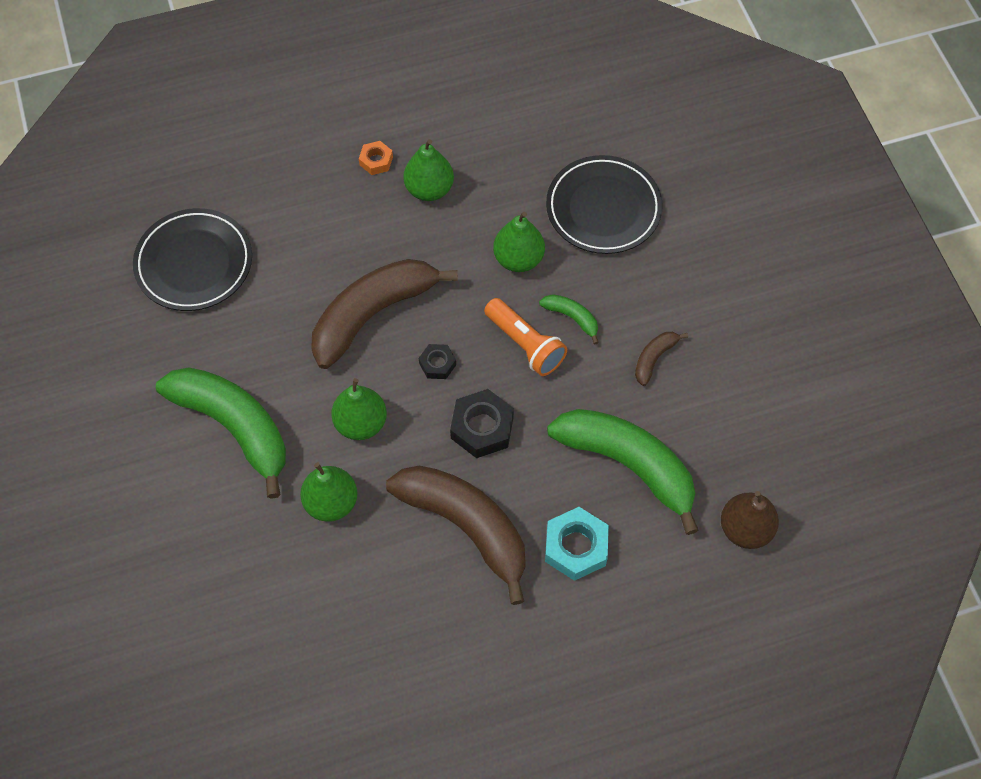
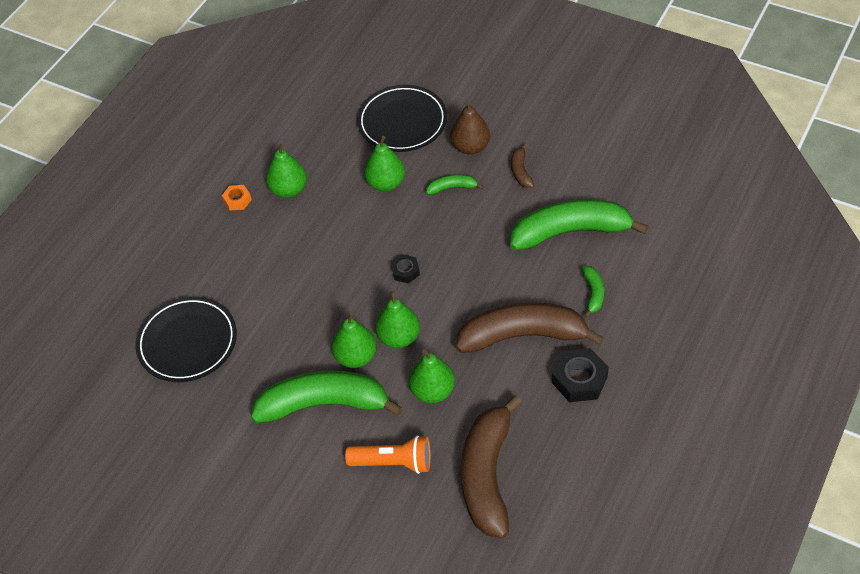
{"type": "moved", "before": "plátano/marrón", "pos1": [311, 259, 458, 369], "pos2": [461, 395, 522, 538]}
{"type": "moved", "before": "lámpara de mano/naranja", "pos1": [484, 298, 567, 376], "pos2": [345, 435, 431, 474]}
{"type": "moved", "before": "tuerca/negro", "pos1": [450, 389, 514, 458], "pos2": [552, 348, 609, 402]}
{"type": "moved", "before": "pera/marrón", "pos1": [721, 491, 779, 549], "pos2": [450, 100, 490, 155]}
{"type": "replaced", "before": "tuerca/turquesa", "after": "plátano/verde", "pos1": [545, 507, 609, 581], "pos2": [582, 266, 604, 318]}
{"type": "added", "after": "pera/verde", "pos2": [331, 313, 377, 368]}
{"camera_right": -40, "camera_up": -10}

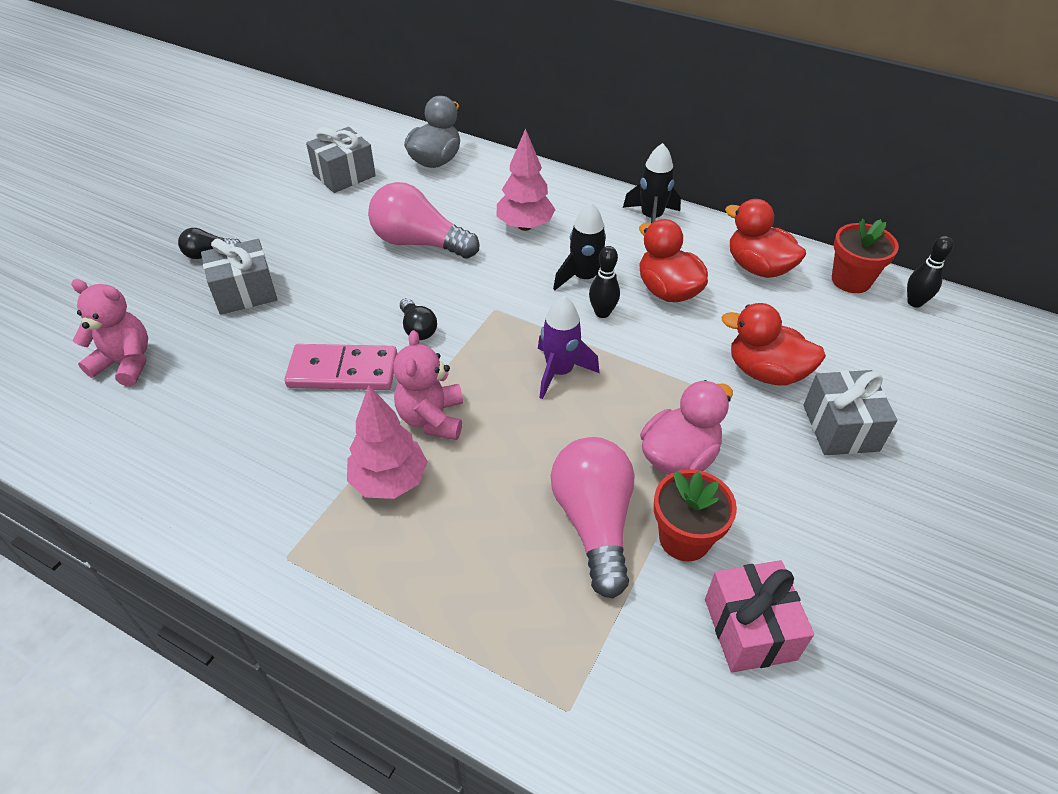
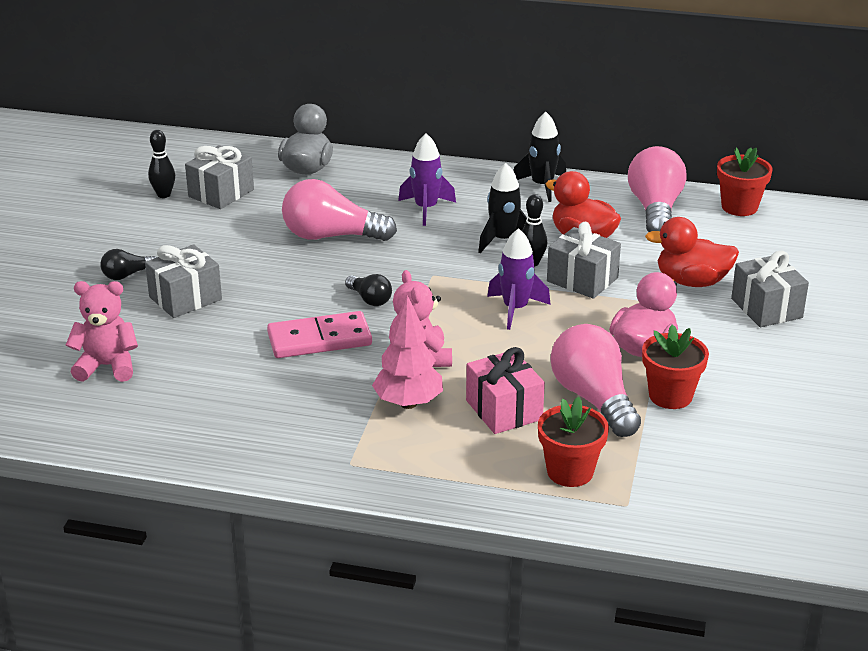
{"type": "replaced", "before": "árbol/rosa", "after": "cohete/morado", "pos1": [497, 128, 555, 231], "pos2": [398, 133, 456, 226]}
{"type": "replaced", "before": "pato/rojo", "after": "bombilla/rosa", "pos1": [725, 199, 806, 278], "pos2": [628, 146, 687, 232]}
{"type": "moved", "before": "bolo/negro", "pos1": [907, 236, 953, 308], "pos2": [148, 130, 175, 198]}
{"type": "moved", "before": "regalo/rosa", "pos1": [705, 560, 814, 673], "pos2": [466, 347, 545, 434]}
{"type": "added", "after": "regalo/gris", "pos2": [547, 222, 621, 299]}
{"type": "added", "after": "maceta/rojo", "pos2": [538, 397, 609, 487]}
{"camera_right": -15, "camera_up": -15}

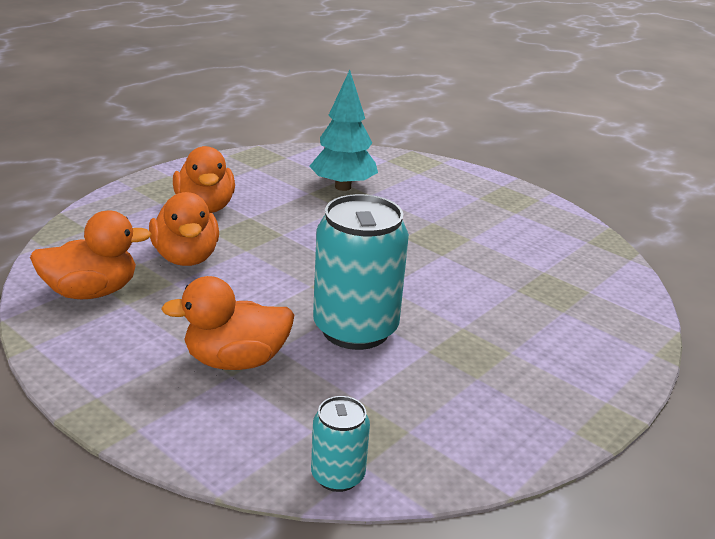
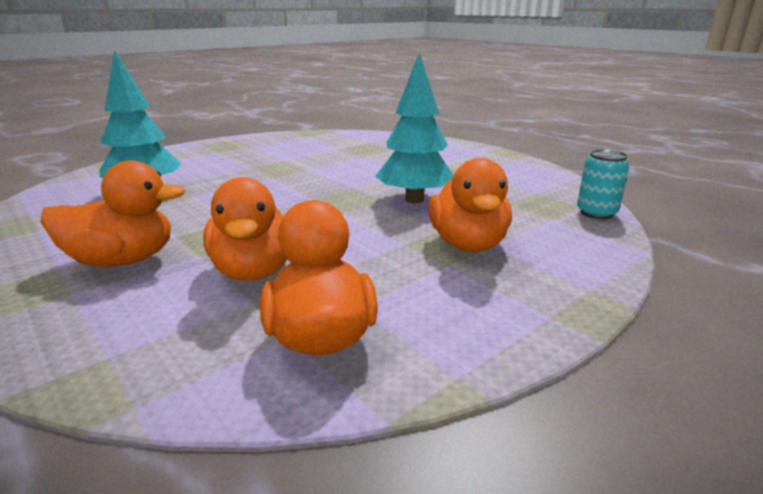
{"type": "turned", "before": "pato/naranja", "pos1": [149, 192, 219, 266], "pos2": [203, 177, 287, 281], "turn": 90}
{"type": "replaced", "before": "lata/turquesa", "after": "árbol/turquesa", "pos1": [313, 194, 409, 350], "pos2": [375, 52, 453, 203]}
{"camera_right": -80, "camera_up": -5}

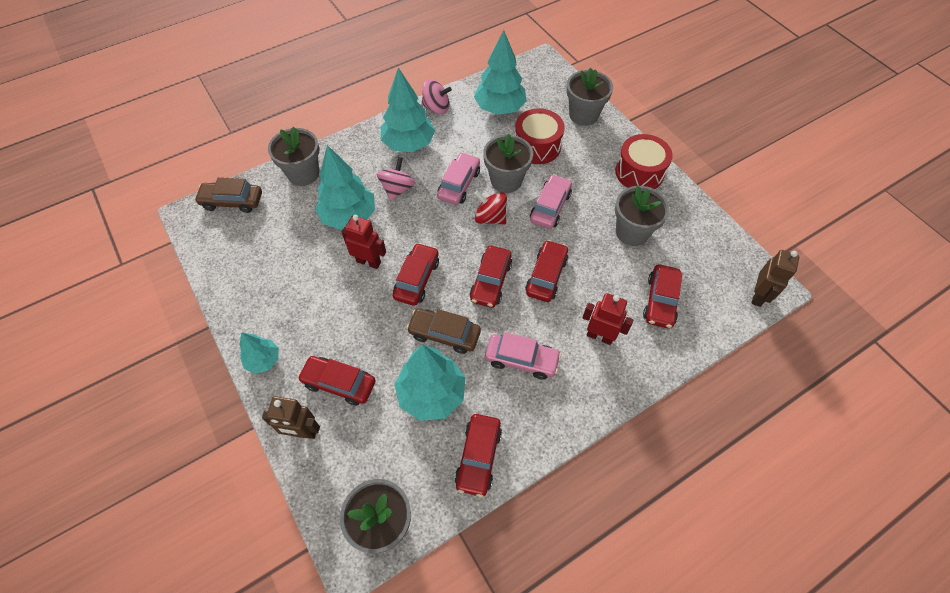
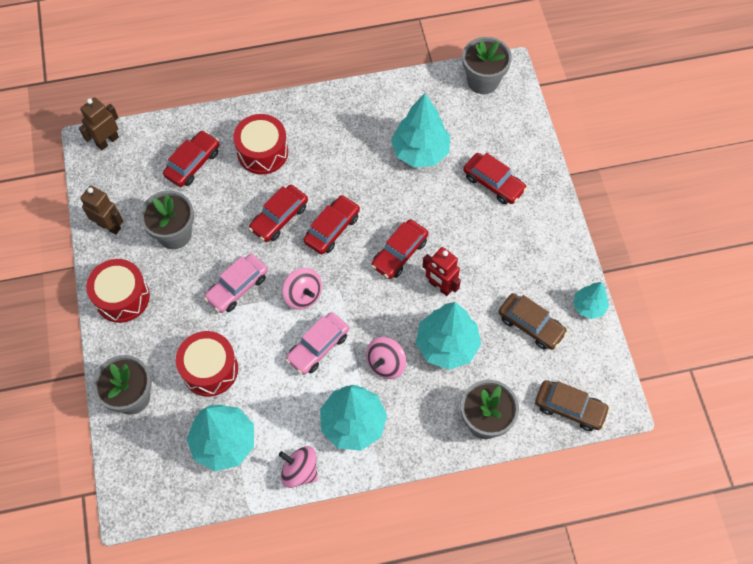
{"type": "removed", "before": "maceta/gris", "pos1": [483, 133, 533, 193]}
{"type": "recoloured", "before": "peonza/rojo", "after": "peonza/rosa", "pos1": [474, 191, 507, 225], "pos2": [282, 268, 322, 310]}
{"type": "replaced", "before": "robot/rojo", "after": "tambor/rojo", "pos1": [582, 293, 633, 345], "pos2": [233, 114, 288, 175]}
{"type": "moved", "before": "coche/marrón", "pos1": [407, 308, 481, 354], "pos2": [498, 293, 568, 350]}
{"type": "moved", "before": "árbol/turquesa", "pos1": [240, 332, 279, 374], "pos2": [573, 282, 609, 319]}
{"type": "removed", "before": "coche/rosa", "pos1": [485, 332, 561, 380]}
{"type": "moved", "before": "robot/marrón", "pos1": [262, 396, 320, 439], "pos2": [80, 186, 123, 235]}
{"type": "removed", "before": "coche/rojo", "pos1": [455, 414, 502, 497]}
{"camera_right": -160, "camera_up": 5}

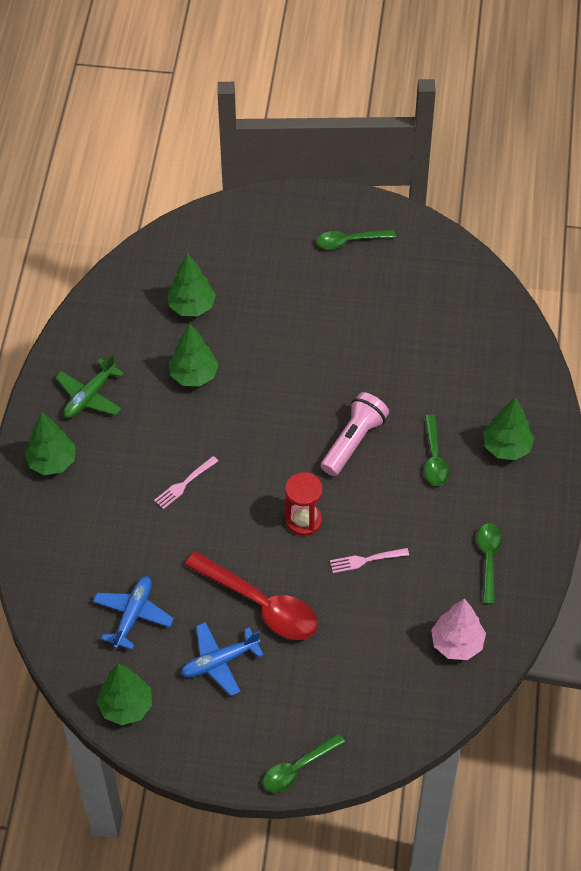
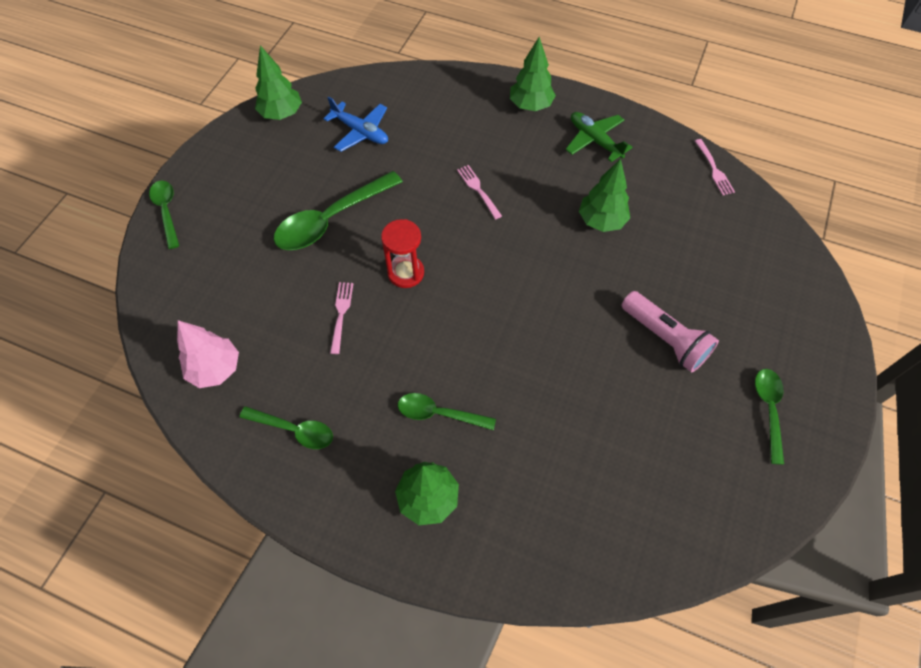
{"type": "removed", "before": "árbol/verde", "pos1": [167, 253, 216, 316]}
{"type": "moved", "before": "lámpara de mano/rosa", "pos1": [321, 392, 389, 476], "pos2": [621, 291, 719, 372]}
{"type": "recoloured", "before": "cuchara/rojo", "after": "cuchara/verde", "pos1": [185, 551, 318, 640], "pos2": [274, 171, 403, 250]}
{"type": "removed", "before": "avión/azul", "pos1": [181, 622, 264, 696]}
{"type": "added", "after": "tenedor/rosa", "pos2": [695, 139, 735, 195]}
{"camera_right": 105, "camera_up": 5}

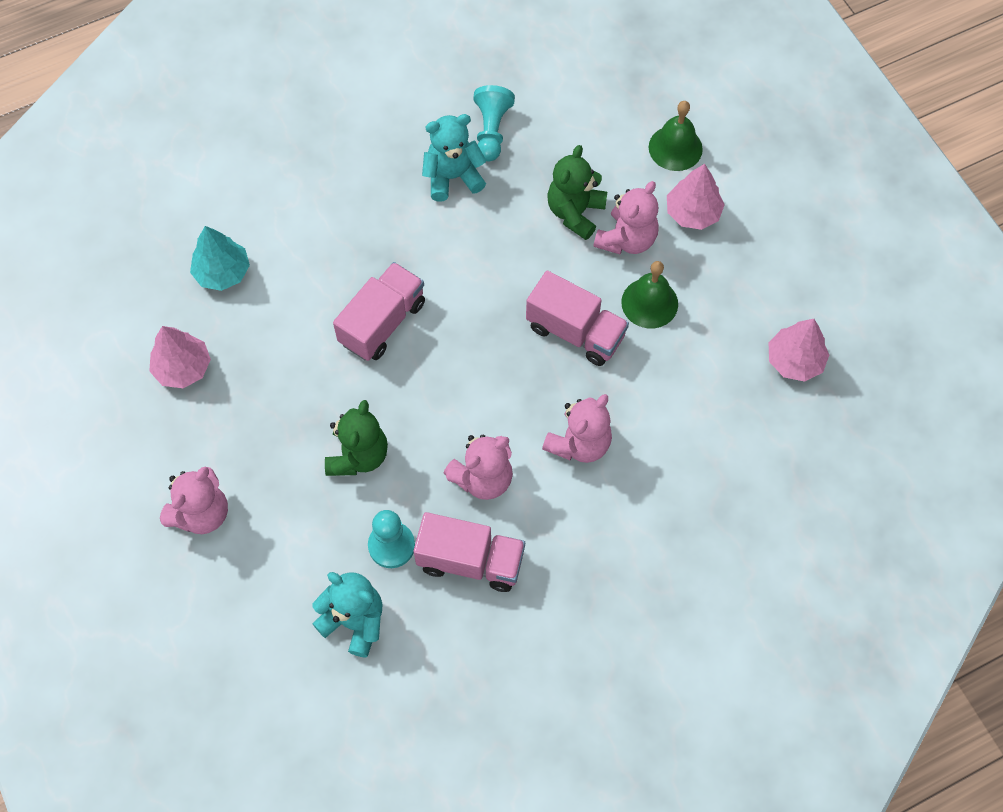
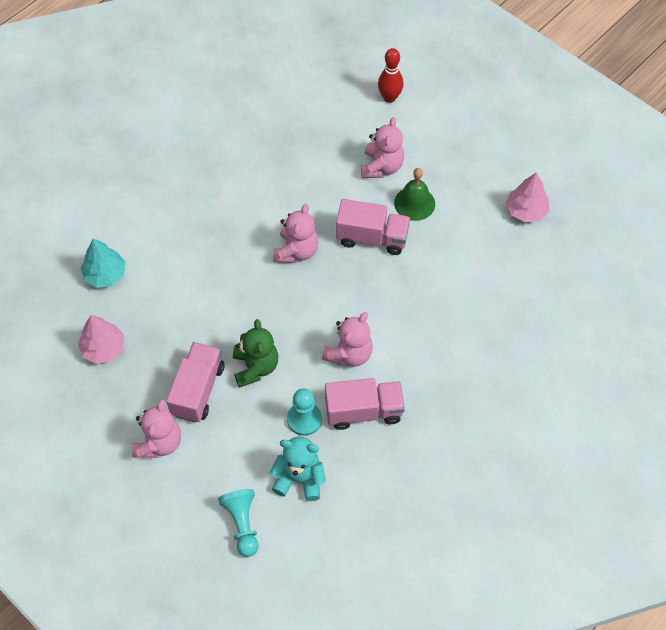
{"type": "moved", "before": "peón/turquesa", "pos1": [473, 85, 515, 162], "pos2": [218, 489, 259, 557]}
{"type": "replaced", "before": "campana/verde", "after": "bolo/rojo", "pos1": [649, 101, 703, 171], "pos2": [378, 48, 404, 103]}
{"type": "removed", "before": "osito/turquesa", "pos1": [422, 114, 487, 201]}
{"type": "removed", "before": "osito/verde", "pos1": [547, 145, 607, 240]}
{"type": "removed", "before": "árbol/rosa", "pos1": [667, 164, 725, 230]}
{"type": "moved", "before": "camión/rosa", "pos1": [333, 262, 425, 361], "pos2": [166, 342, 224, 423]}
{"type": "moved", "before": "osito/rosa", "pos1": [542, 394, 612, 463], "pos2": [273, 204, 319, 263]}
{"camera_right": -20, "camera_up": -5}

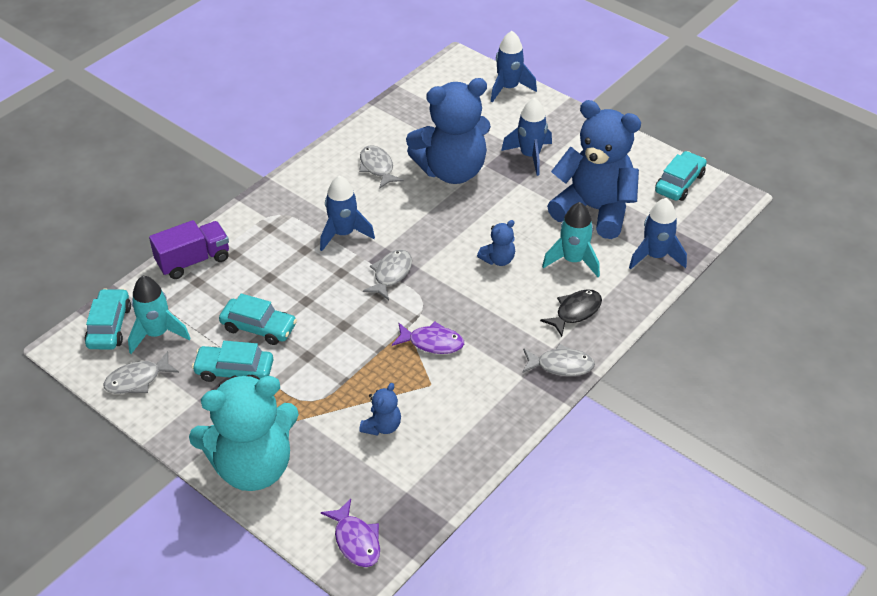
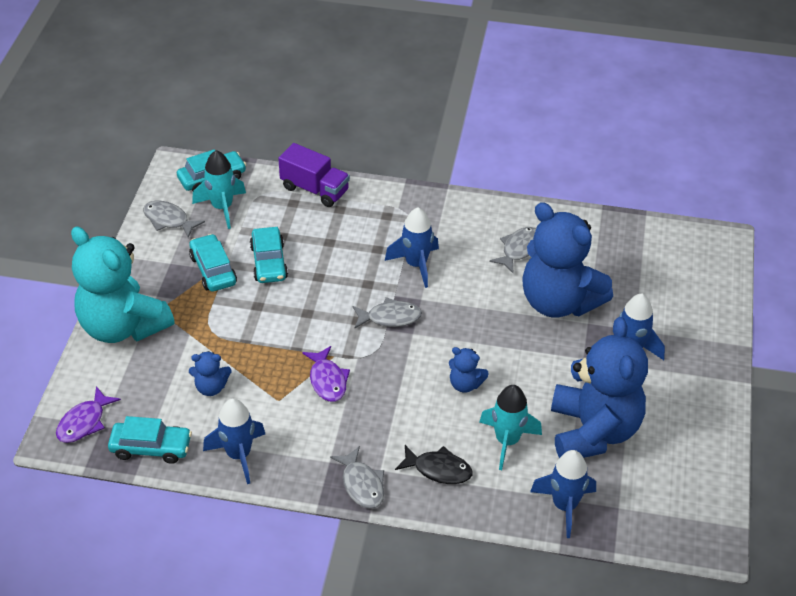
{"type": "moved", "before": "cohete/azul", "pos1": [491, 31, 537, 102], "pos2": [203, 398, 265, 484]}
{"type": "moved", "before": "coche/turquesa", "pos1": [655, 151, 707, 201], "pos2": [108, 416, 192, 464]}
{"camera_right": 60, "camera_up": 0}

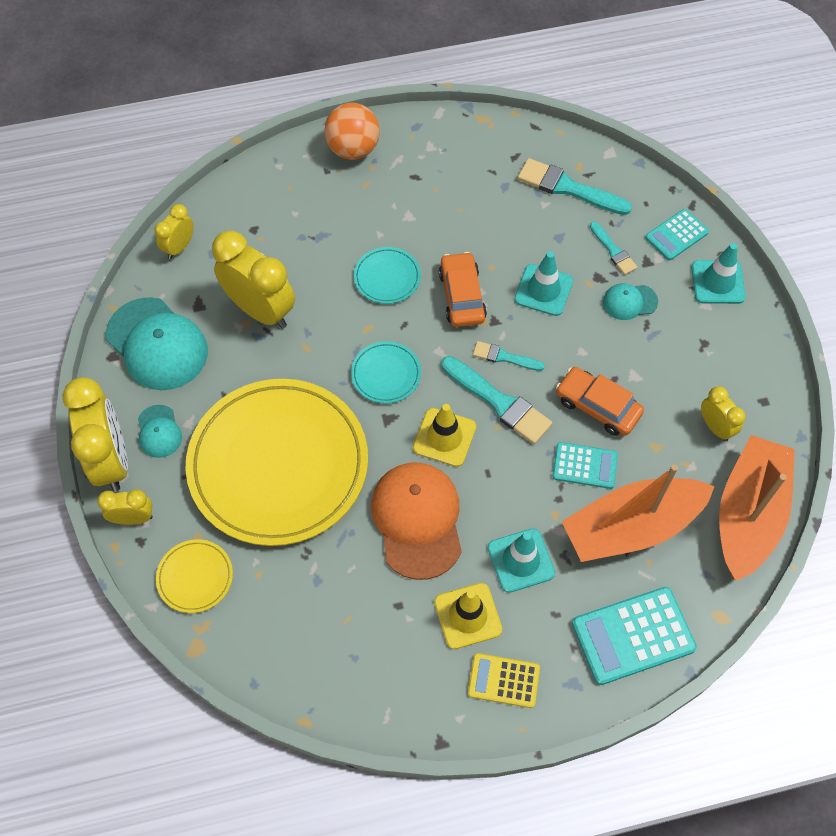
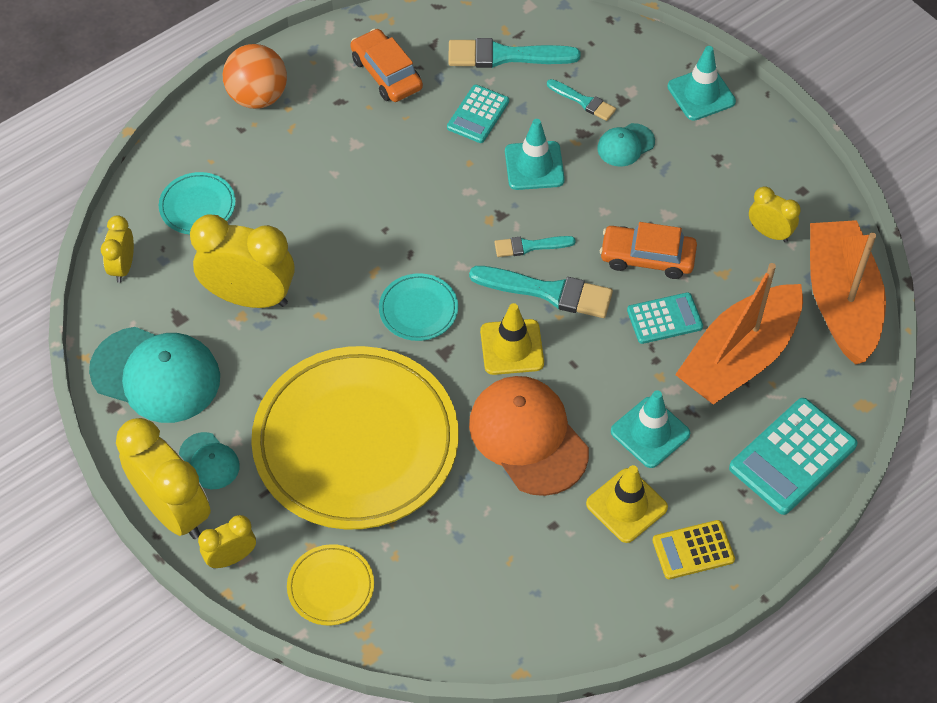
{"type": "moved", "before": "calculadora/turquesa", "pos1": [645, 209, 709, 260], "pos2": [447, 85, 509, 143]}
{"type": "moved", "before": "plato/turquesa", "pos1": [354, 247, 421, 304], "pos2": [159, 172, 236, 234]}
{"type": "moved", "before": "coche/naranja", "pos1": [439, 252, 487, 327], "pos2": [350, 28, 423, 102]}
{"camera_right": -25, "camera_up": -5}

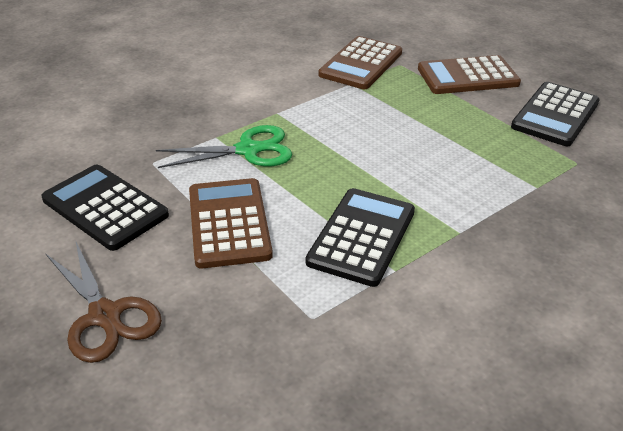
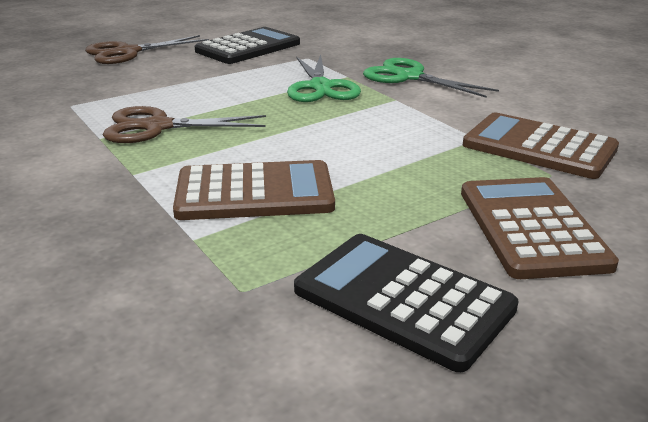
{"type": "moved", "before": "calculadora/marrón", "pos1": [189, 178, 273, 269], "pos2": [173, 160, 335, 220]}
{"type": "replaced", "before": "calculadora/negro", "after": "tijeras/marrón", "pos1": [306, 188, 415, 287], "pos2": [103, 106, 266, 143]}
{"type": "added", "after": "tijeras/verde", "pos2": [363, 58, 499, 98]}
{"camera_right": 95, "camera_up": -10}

